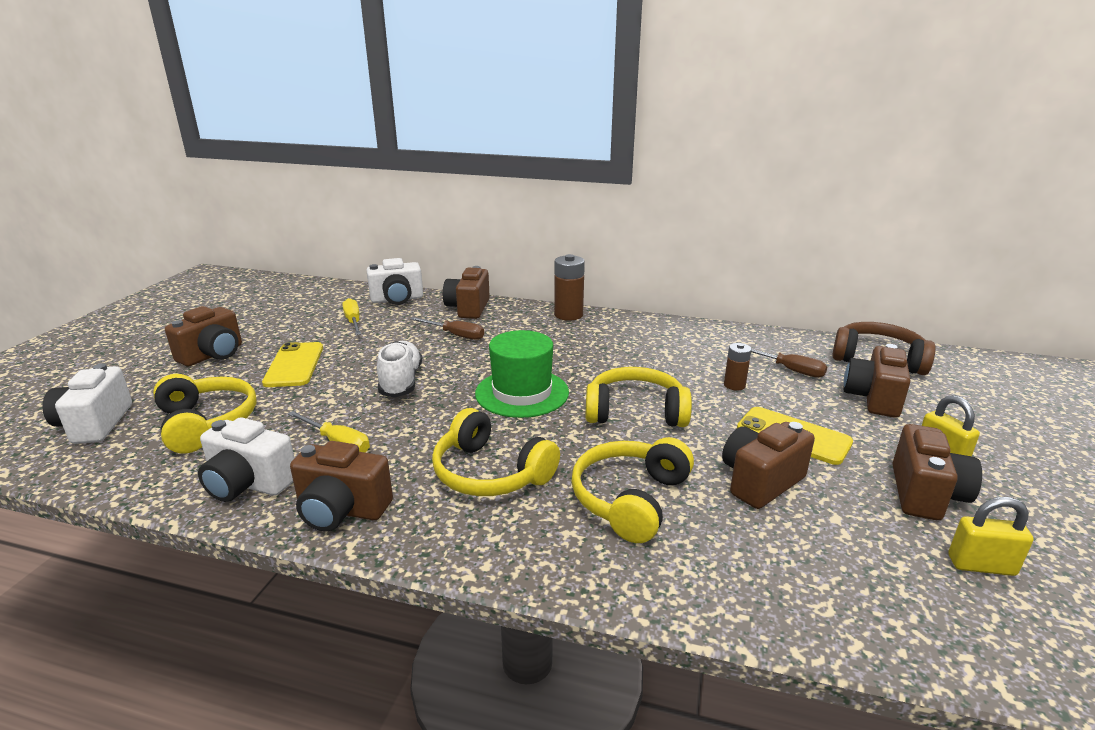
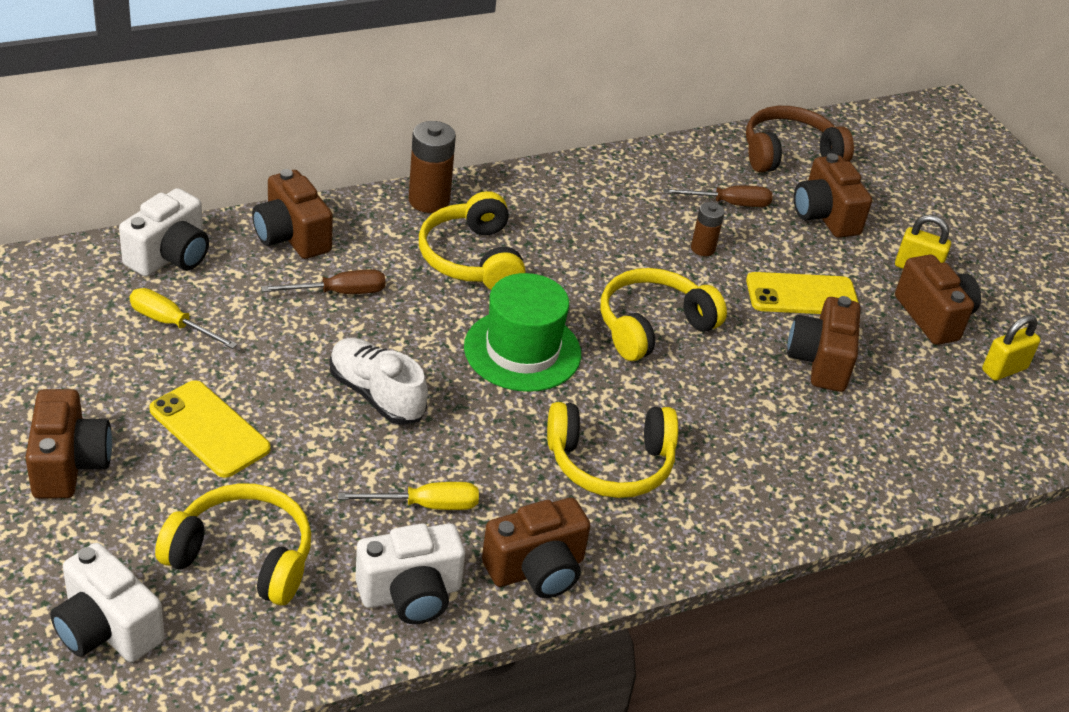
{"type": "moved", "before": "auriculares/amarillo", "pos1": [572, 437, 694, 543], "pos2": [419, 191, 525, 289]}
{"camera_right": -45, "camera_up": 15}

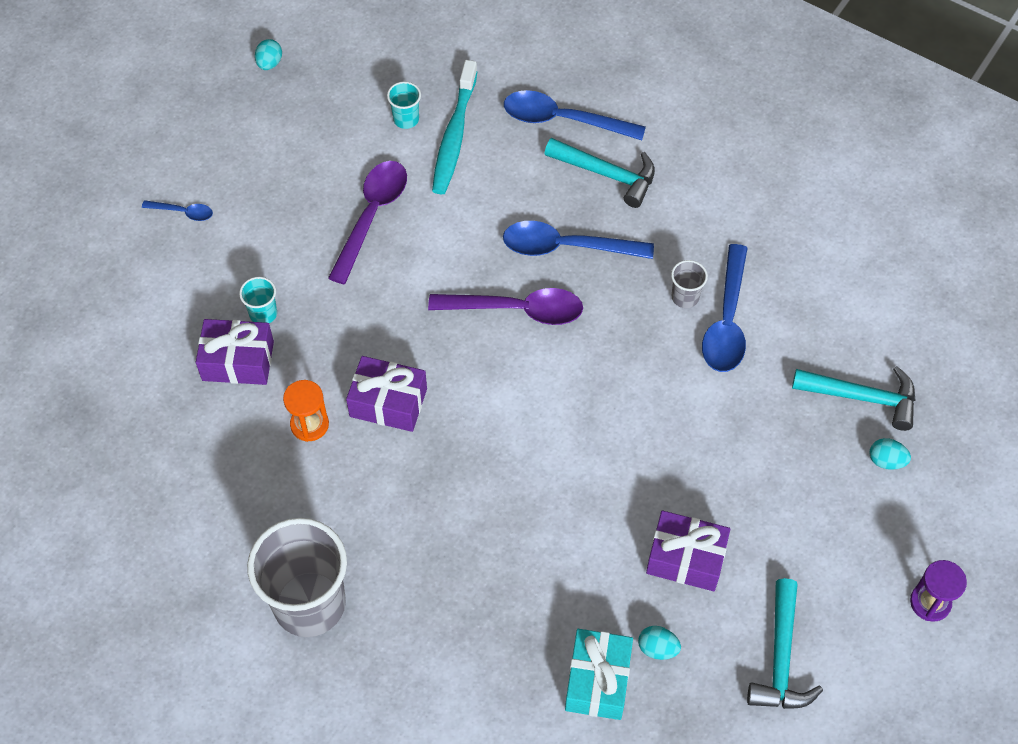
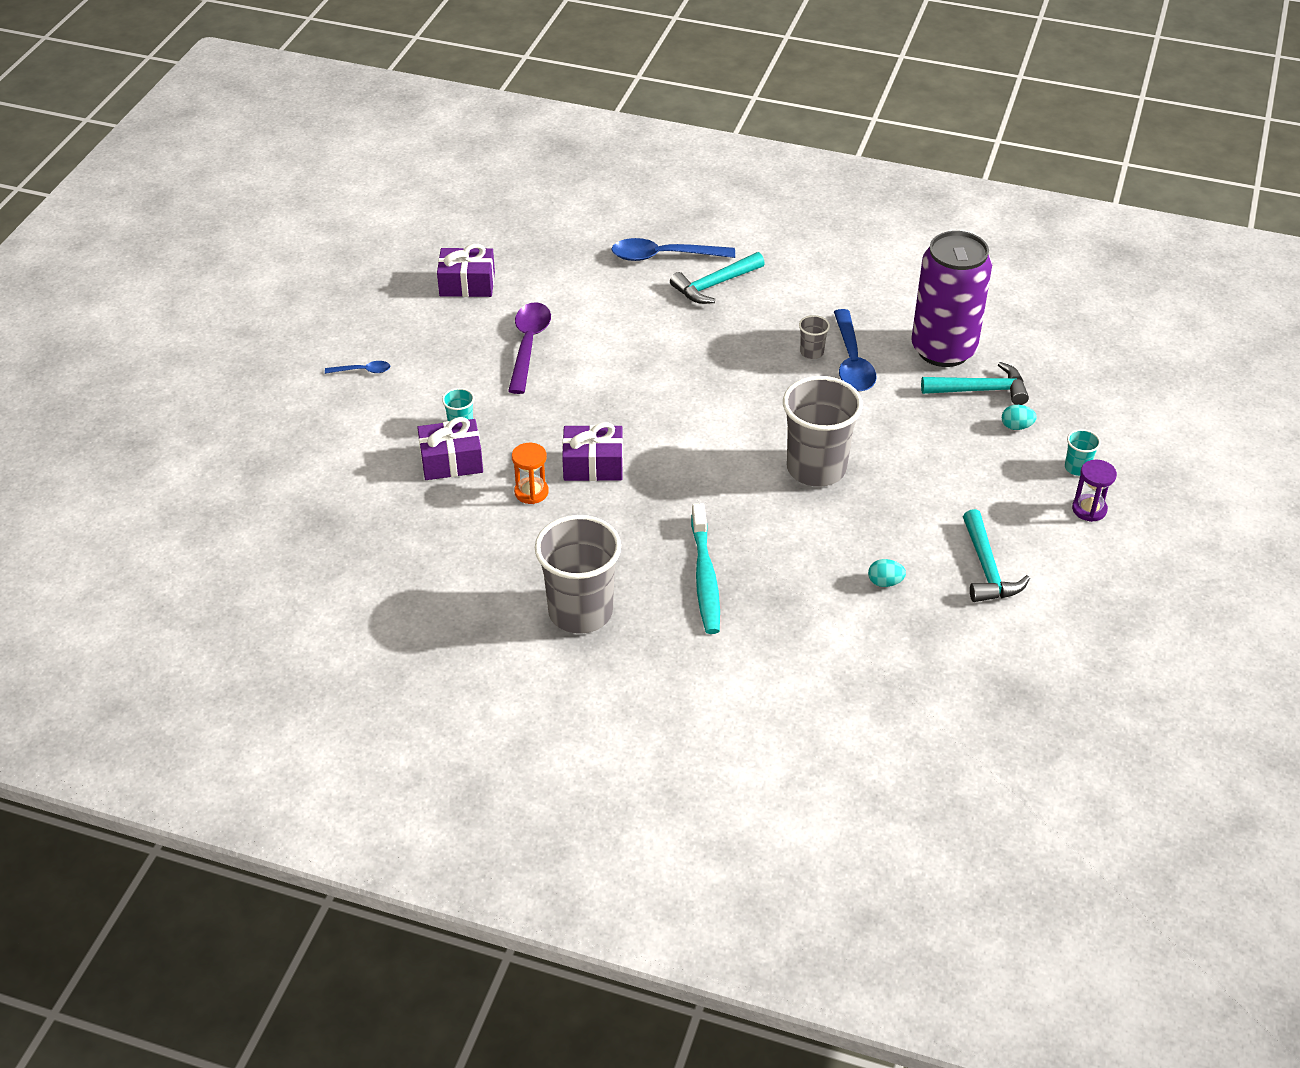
{"type": "removed", "before": "huevo/turquesa", "pos1": [255, 39, 282, 70]}
{"type": "moved", "before": "cepillo de dientes/turquesa", "pos1": [432, 60, 477, 194], "pos2": [691, 503, 720, 634]}
{"type": "moved", "before": "vaso/turquesa", "pos1": [387, 82, 421, 129], "pos2": [1065, 429, 1101, 476]}
{"type": "turned", "before": "martillo/turquesa", "pos1": [544, 138, 655, 208], "pos2": [670, 252, 765, 304], "turn": 135}
{"type": "removed", "before": "cuchara/azul", "pos1": [503, 221, 654, 259]}
{"type": "removed", "before": "cuchara/morado", "pos1": [428, 288, 583, 325]}
{"type": "moved", "before": "regalo/morado", "pos1": [646, 510, 730, 591], "pos2": [437, 244, 495, 297]}
{"type": "removed", "before": "regalo/turquesa", "pos1": [565, 629, 633, 720]}
{"type": "added", "after": "lata/morado", "pos2": [911, 231, 992, 367]}
{"type": "added", "after": "vaso/gris", "pos2": [783, 376, 863, 487]}
{"camera_right": -15, "camera_up": -15}

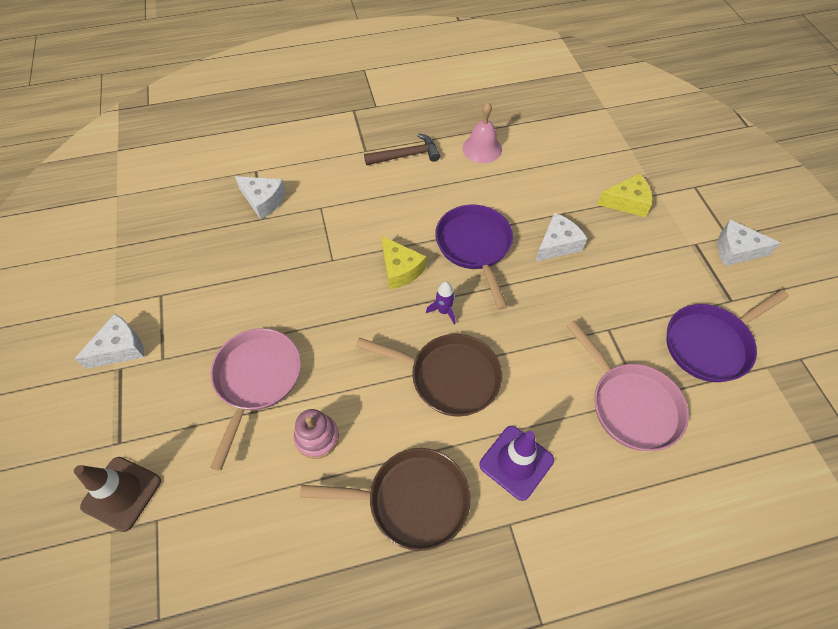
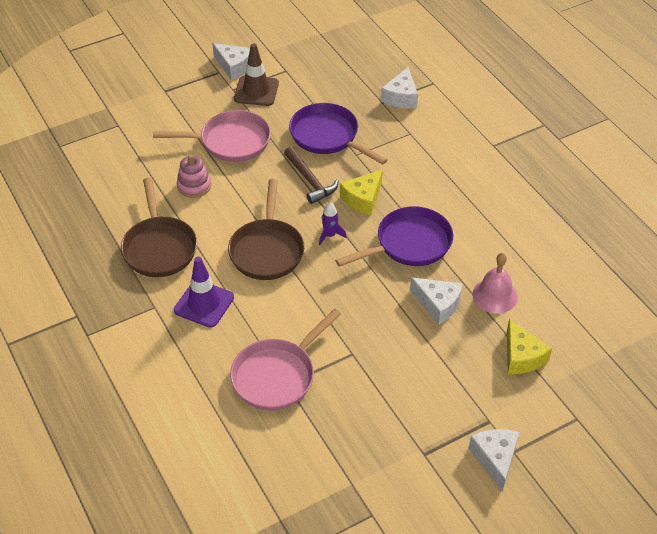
{"type": "moved", "before": "campana/rosa", "pos1": [462, 102, 502, 163], "pos2": [472, 253, 518, 313]}
{"type": "moved", "before": "martillo/marrón", "pos1": [364, 133, 440, 165], "pos2": [284, 146, 339, 204]}
{"type": "moved", "before": "sartén/morado", "pos1": [667, 289, 789, 382], "pos2": [289, 103, 388, 165]}
{"type": "moved", "before": "cono de tráfico/marrón", "pos1": [74, 457, 161, 532], "pos2": [234, 43, 279, 106]}
{"camera_right": 75, "camera_up": -10}

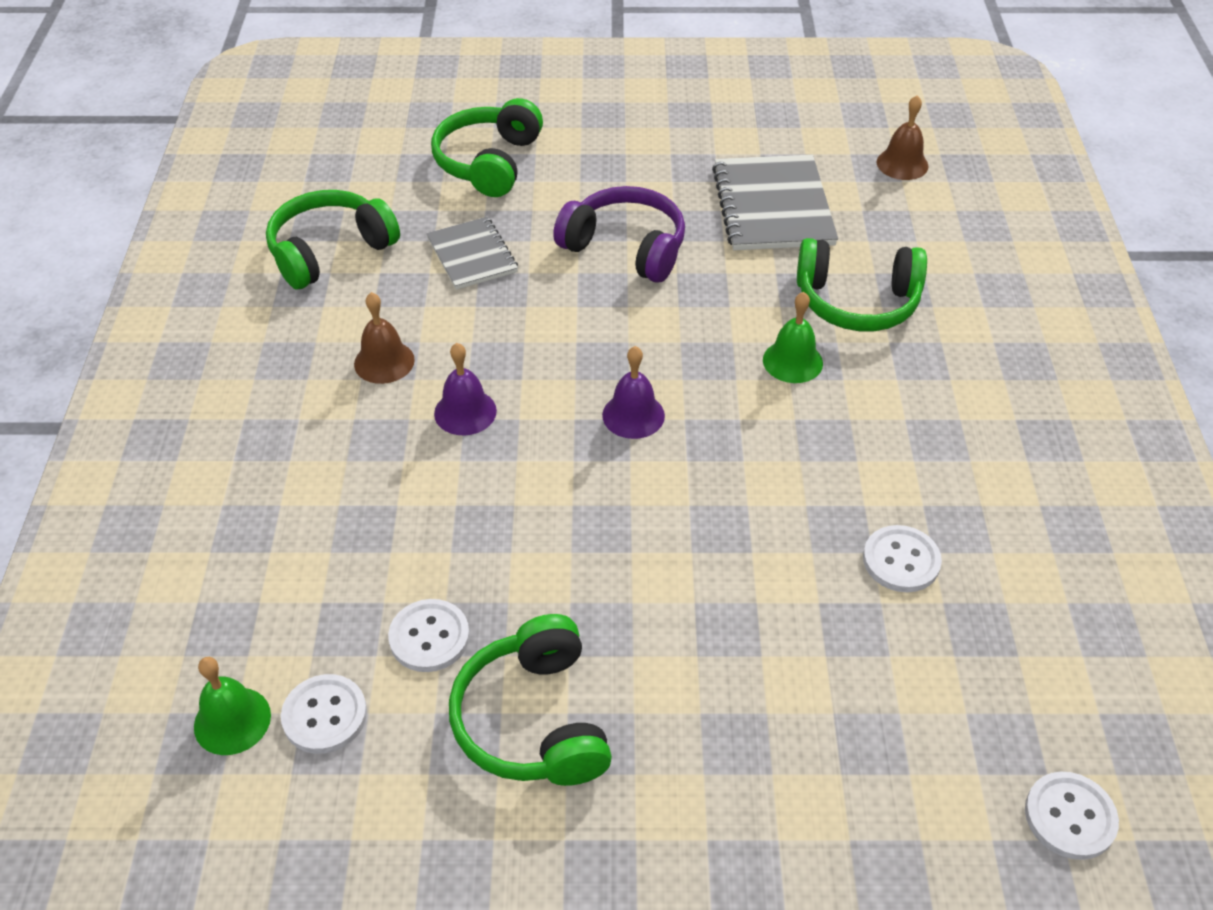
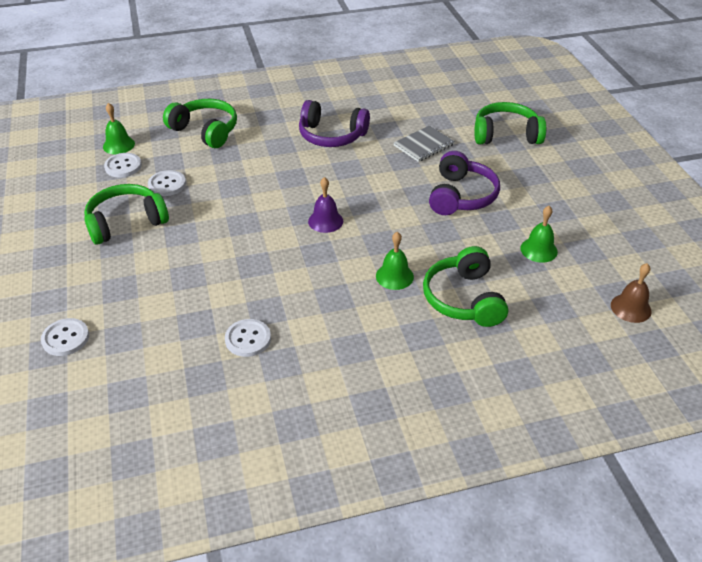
{"type": "replaced", "before": "cuaderno/gris", "after": "campana/verde", "pos1": [712, 155, 838, 250], "pos2": [520, 206, 558, 263]}
{"type": "moved", "before": "auriculares/verde", "pos1": [266, 190, 400, 289], "pos2": [163, 99, 237, 148]}
{"type": "replaced", "before": "campana/marrón", "after": "auriculares/morado", "pos1": [354, 292, 415, 384], "pos2": [299, 100, 370, 147]}
{"type": "removed", "before": "campana/morado", "pos1": [434, 343, 497, 435]}
{"type": "moved", "before": "botón/blanco", "pos1": [1025, 771, 1119, 860], "pos2": [41, 318, 89, 356]}
{"camera_right": 75, "camera_up": -5}

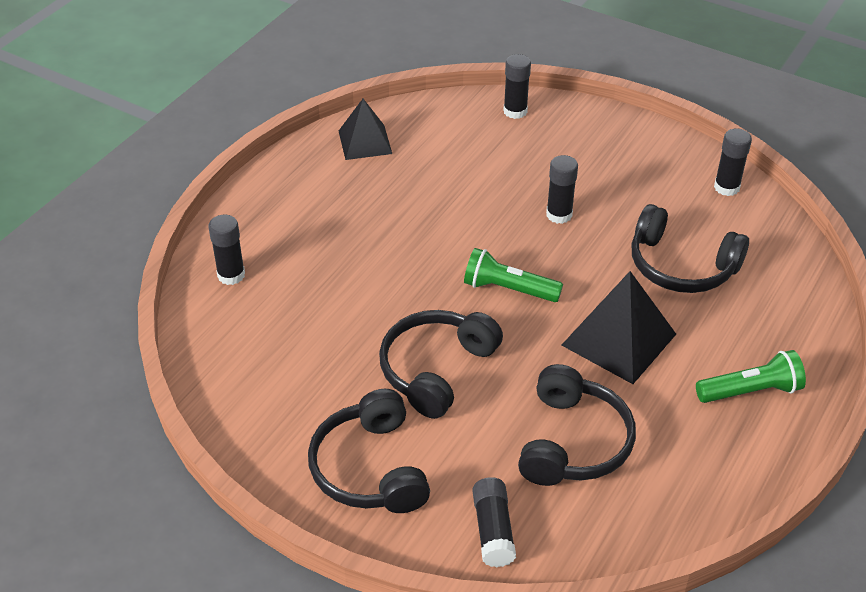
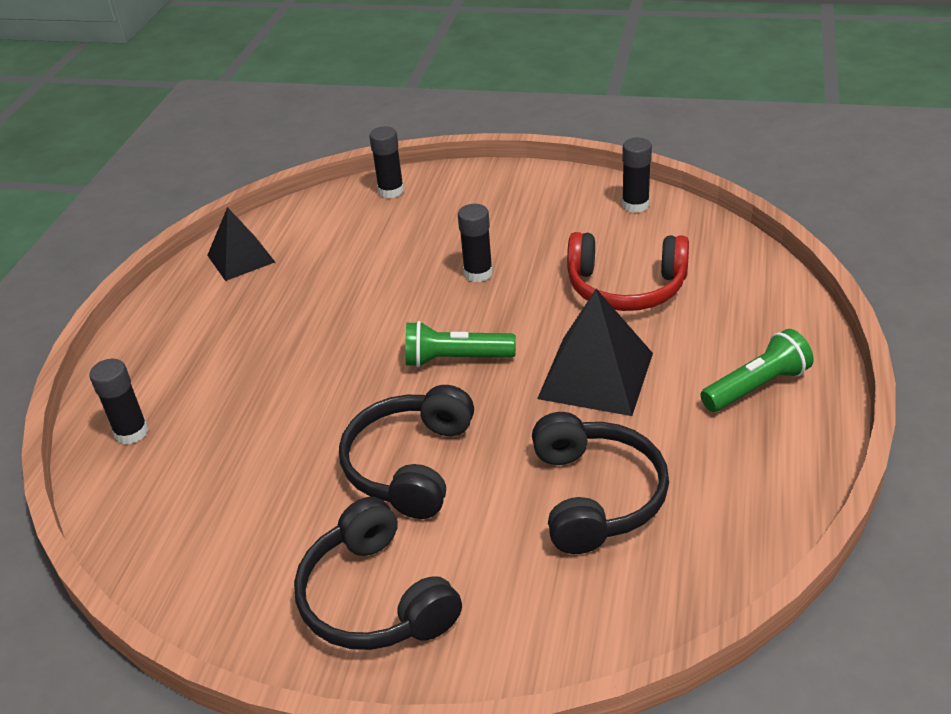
{"type": "recoloured", "before": "auriculares/negro", "after": "auriculares/rojo", "pos1": [632, 204, 749, 293], "pos2": [567, 232, 689, 311]}
{"type": "removed", "before": "barra de pegamento/negro", "pos1": [472, 477, 516, 567]}
{"camera_right": -15, "camera_up": -5}

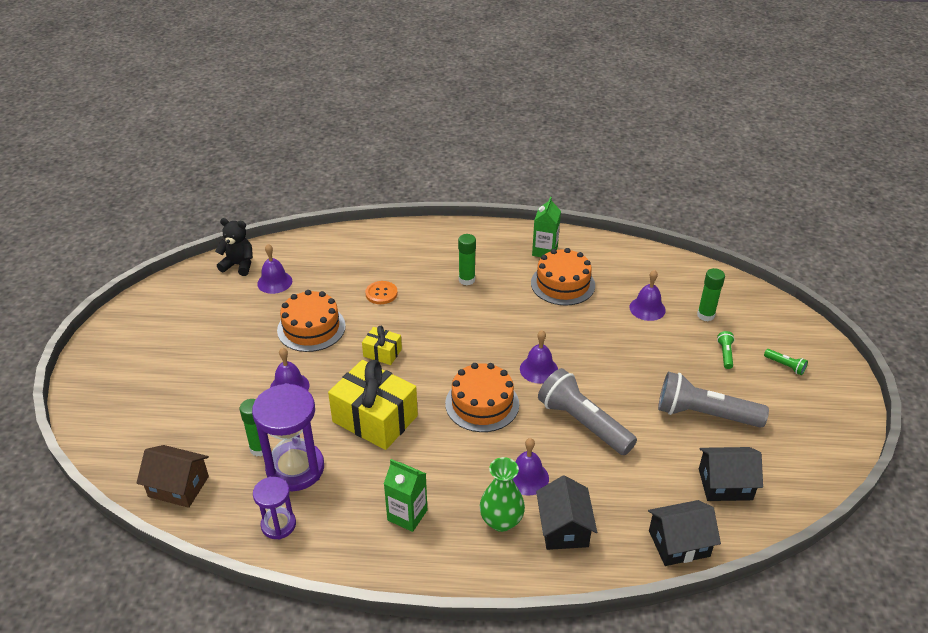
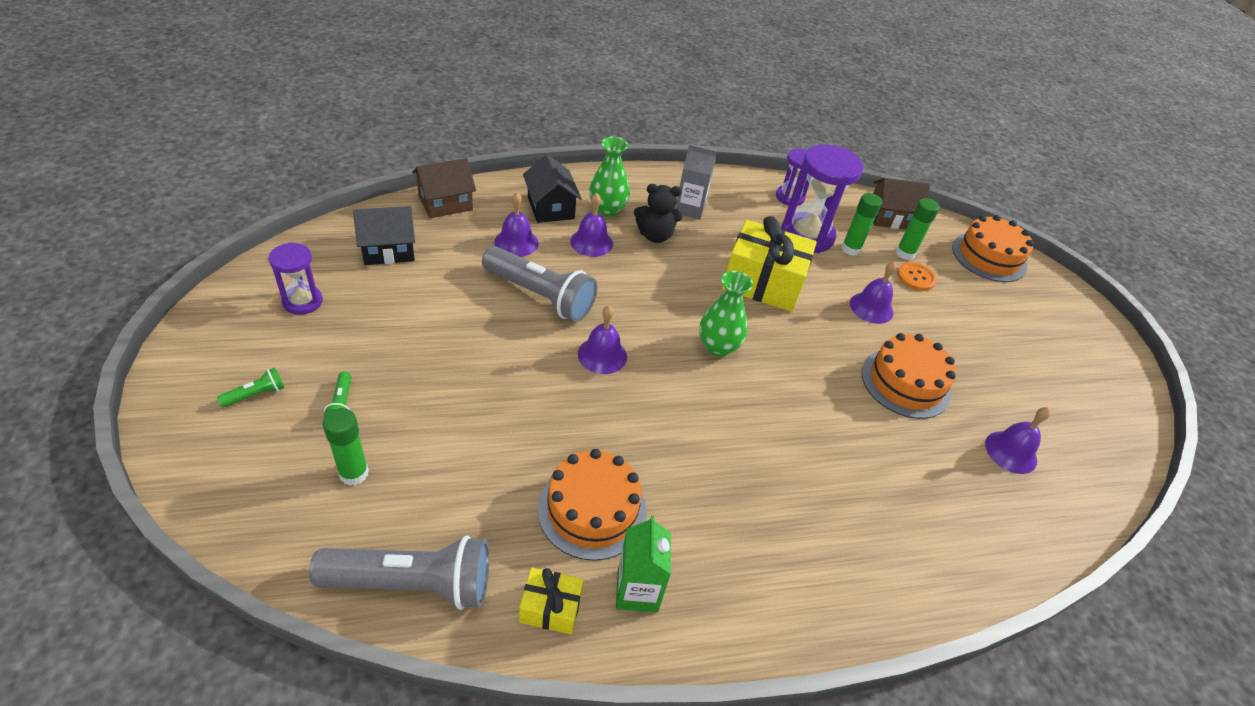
{"type": "moved", "before": "osito/negro", "pos1": [215, 218, 253, 276], "pos2": [634, 184, 683, 243]}
{"type": "moved", "before": "barra de pegamento/verde", "pos1": [458, 234, 476, 285], "pos2": [896, 198, 940, 260]}
{"type": "moved", "before": "campana/morado", "pos1": [629, 270, 666, 321], "pos2": [494, 192, 539, 257]}
{"type": "moved", "before": "botón/naranja", "pos1": [365, 281, 398, 304], "pos2": [897, 262, 937, 291]}
{"type": "moved", "before": "regalo/amarillo", "pos1": [362, 326, 402, 365], "pos2": [519, 568, 584, 634]}
{"type": "turned", "before": "lámpara de mano/verde", "pos1": [764, 349, 808, 375], "pos2": [217, 367, 285, 408], "turn": 120}
{"type": "moved", "before": "tarta/naranja", "pos1": [445, 363, 519, 432], "pos2": [952, 215, 1034, 282]}
{"type": "moved", "before": "lámpara de mano/gris", "pos1": [658, 372, 769, 428], "pos2": [309, 535, 489, 610]}
{"type": "recoloured", "before": "cartón de leche/verde", "after": "cartón de leche/gris", "pos1": [384, 459, 427, 532], "pos2": [675, 144, 717, 219]}
{"type": "recoloured", "before": "casa/negro", "after": "casa/marrón", "pos1": [648, 500, 721, 566], "pos2": [412, 158, 476, 218]}
{"type": "added", "after": "reloj de arena/morado", "pos2": [268, 242, 323, 315]}
{"type": "added", "after": "florero/verde", "pos2": [699, 271, 753, 357]}
{"camera_right": 160, "camera_up": 5}

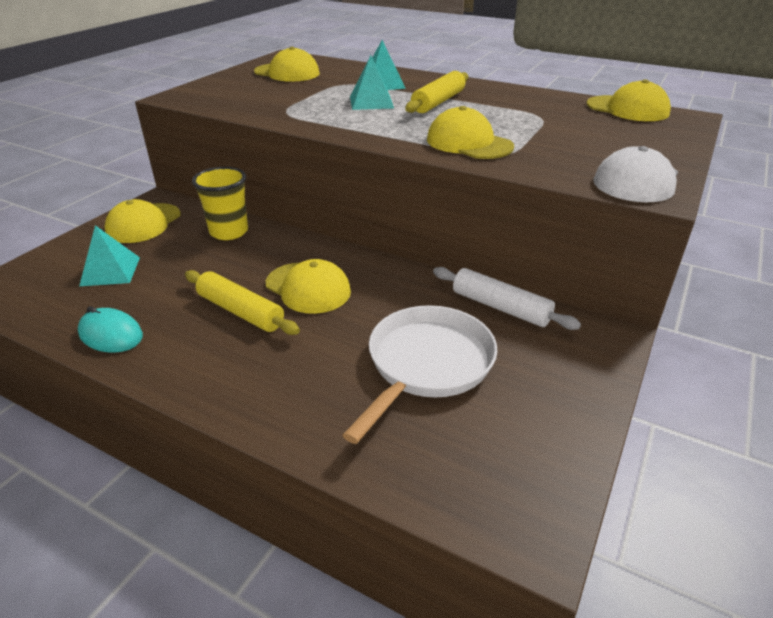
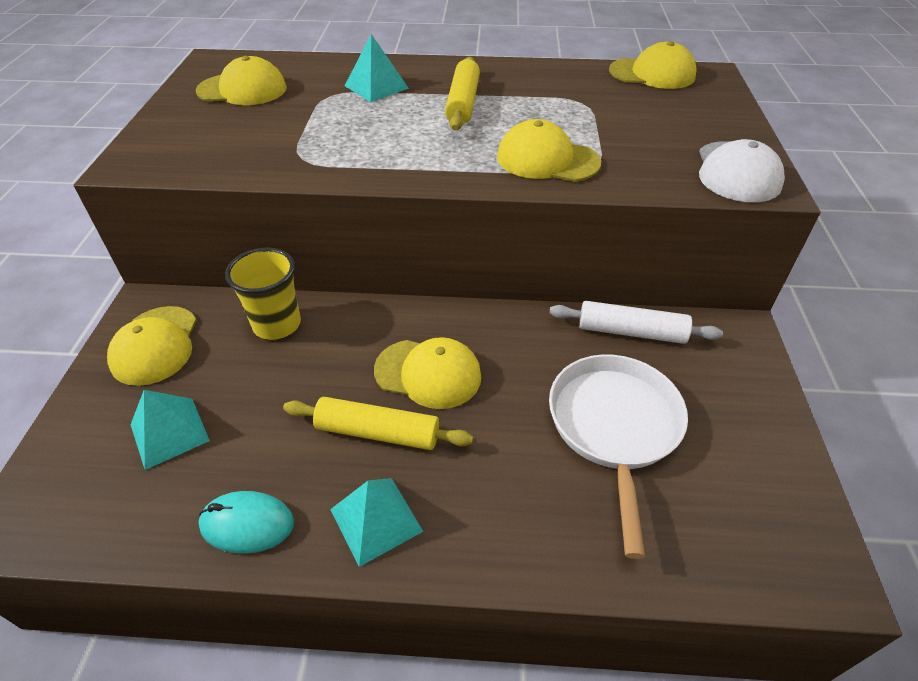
{"type": "moved", "before": "pirámide/turquesa", "pos1": [350, 55, 394, 110], "pos2": [330, 478, 423, 567]}
{"camera_right": -25, "camera_up": 10}

